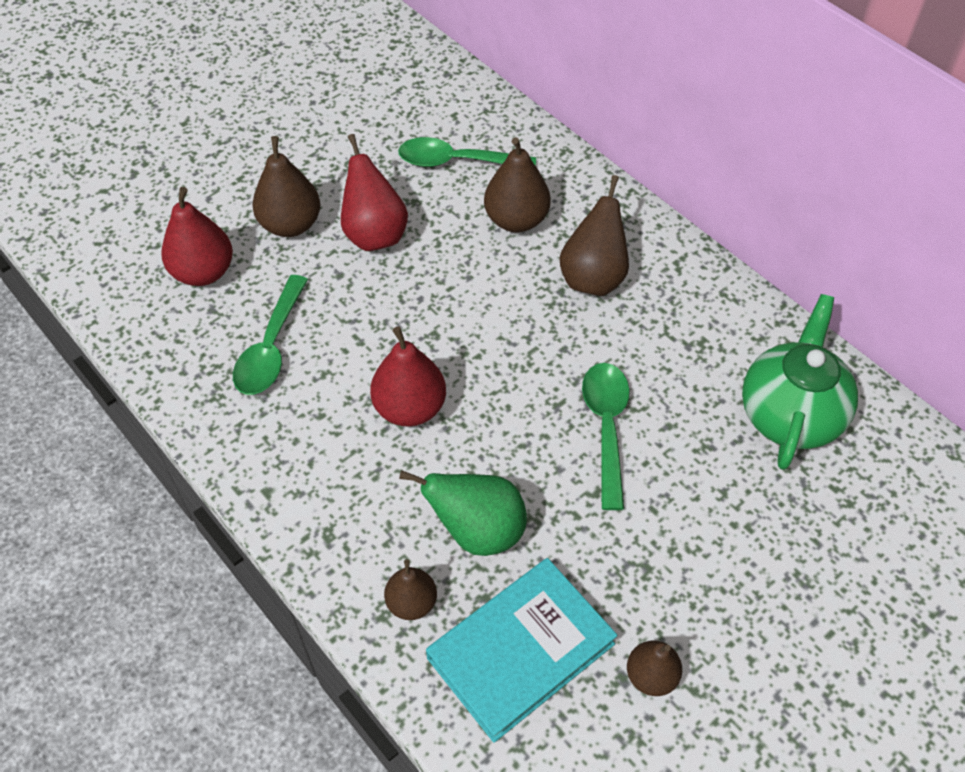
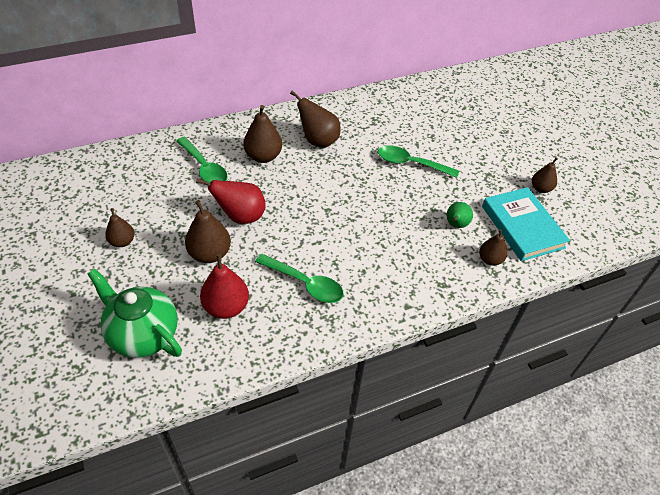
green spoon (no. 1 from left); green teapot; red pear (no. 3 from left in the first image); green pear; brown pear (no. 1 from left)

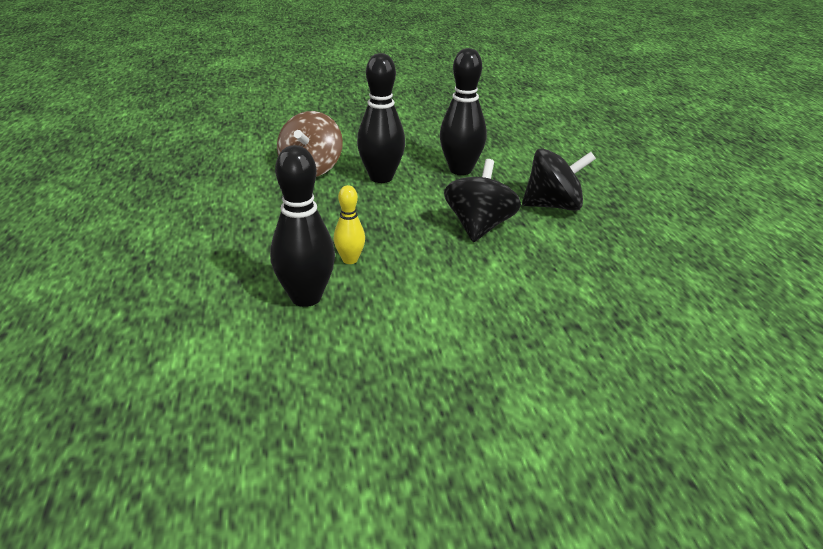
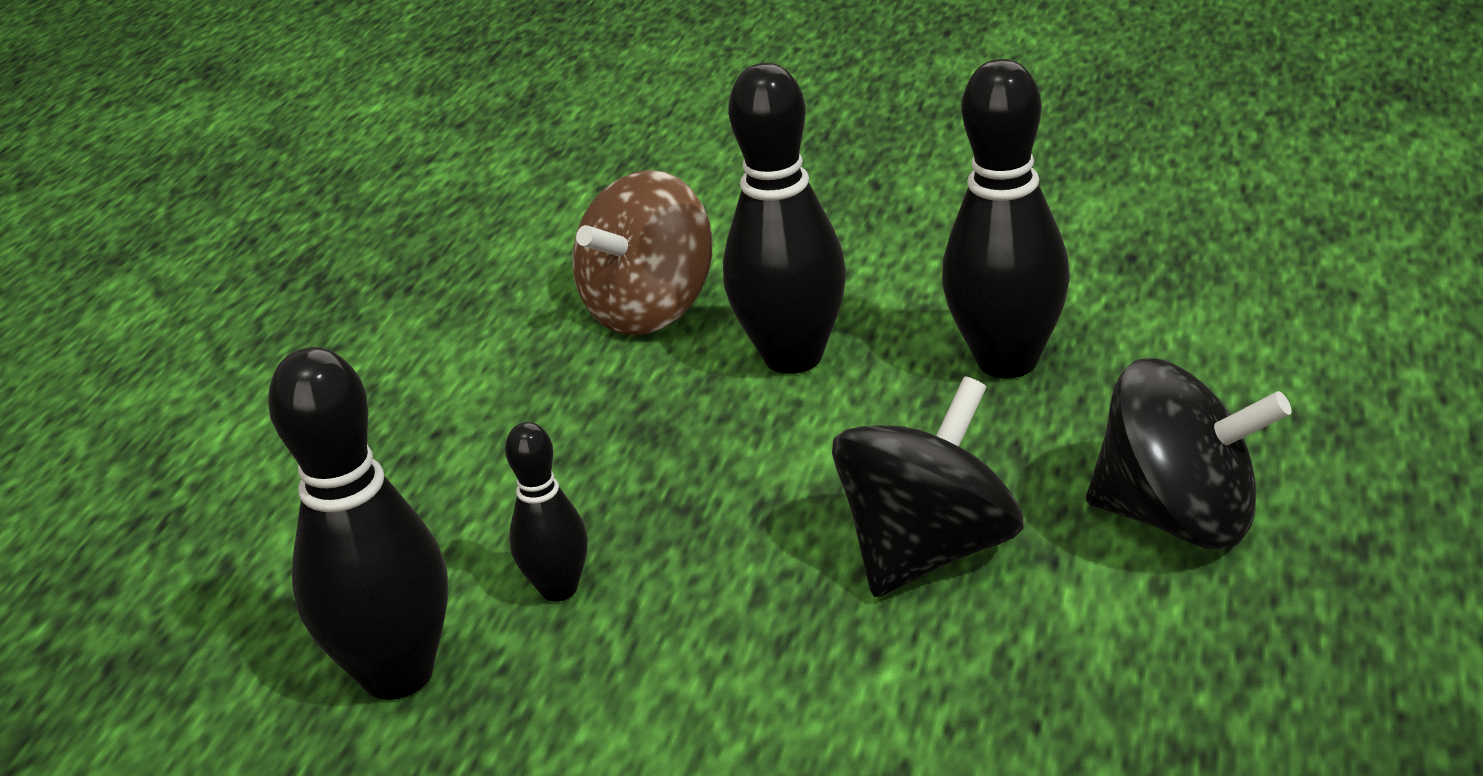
black bowling pin (no. 2 from left)

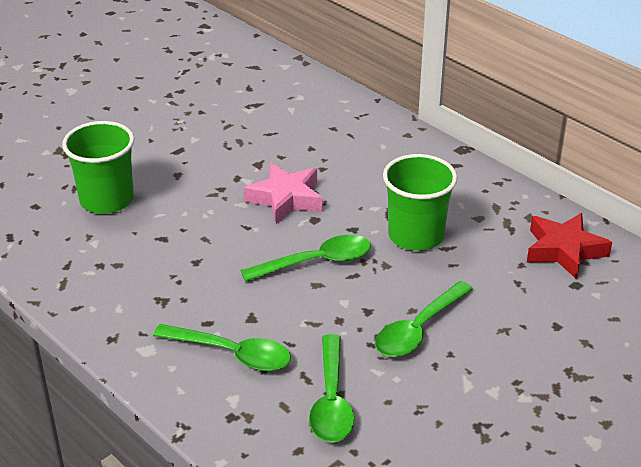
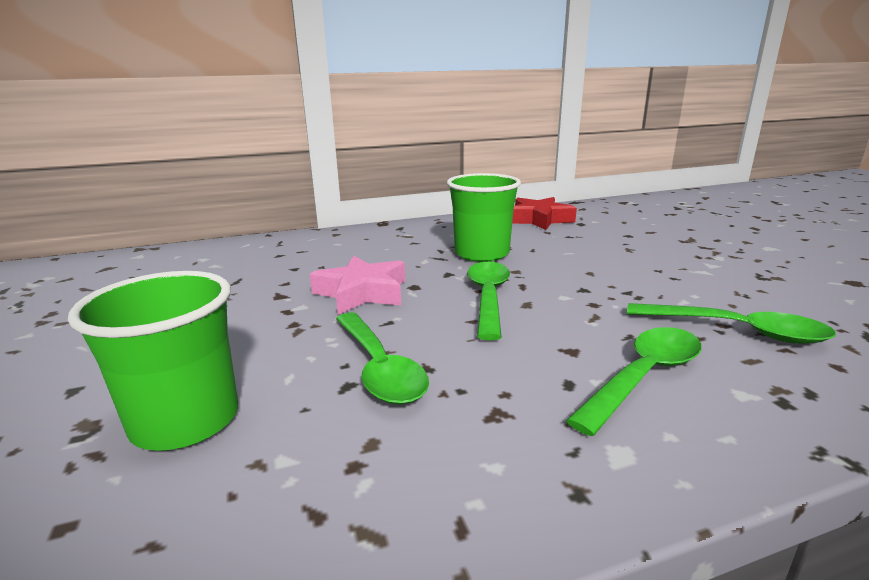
green spoon (no. 1 from left)

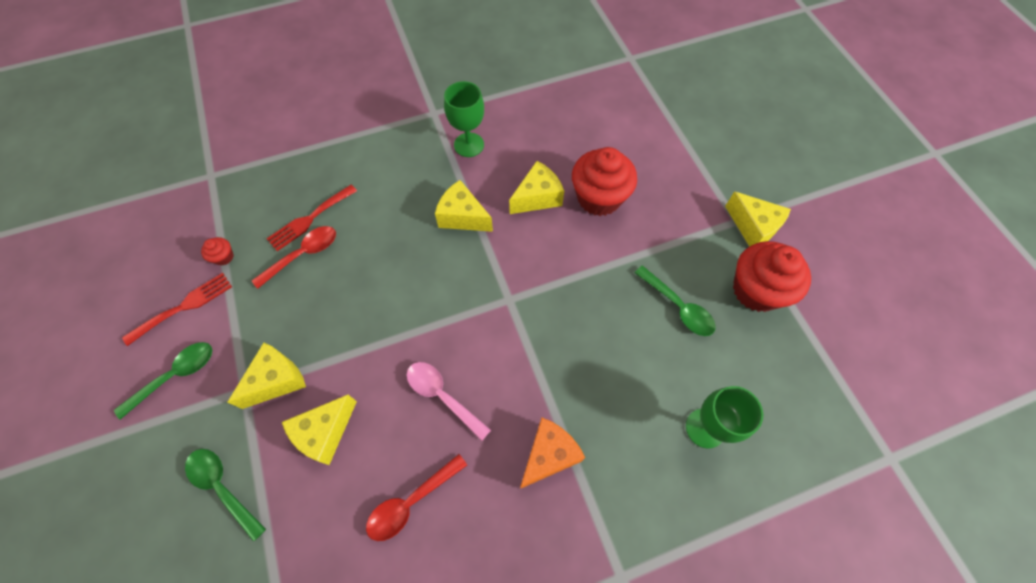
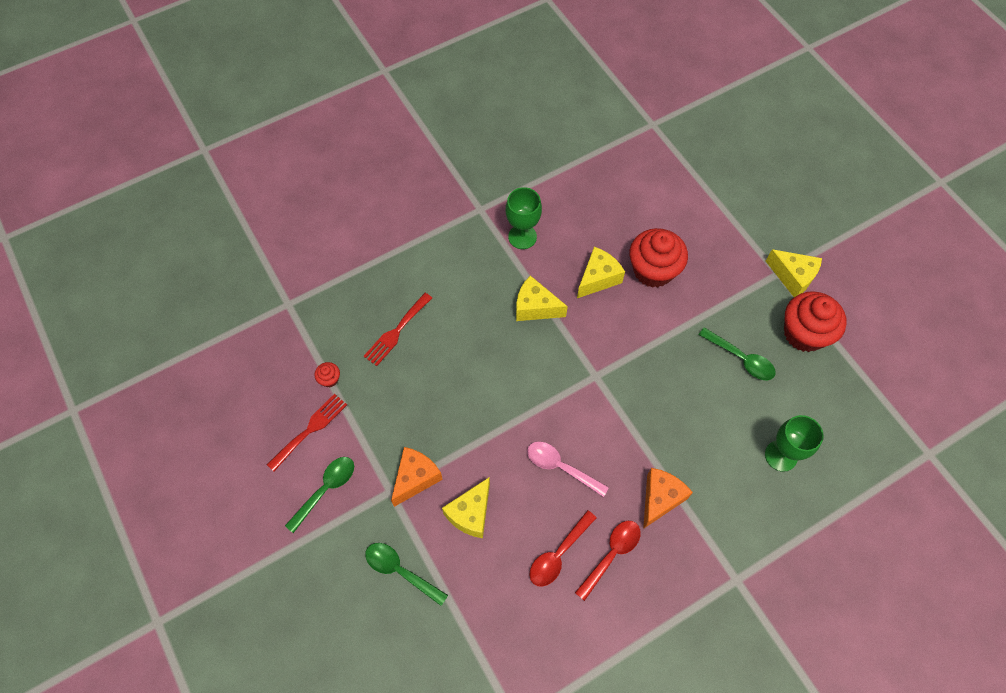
red spoon (no. 2 from left); orange cheese (no. 1 from left)

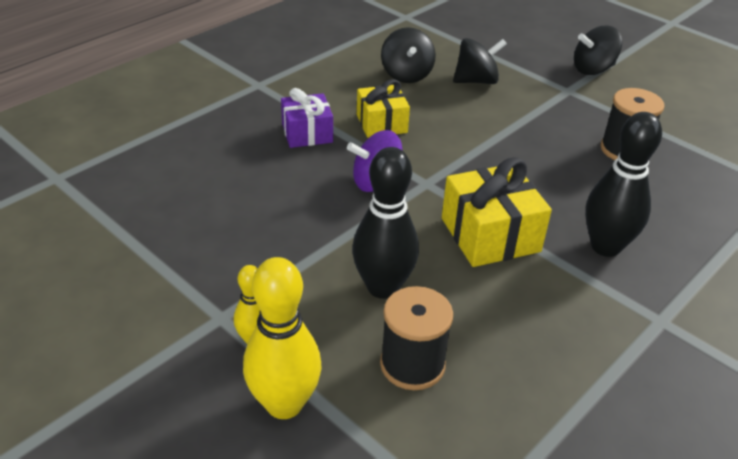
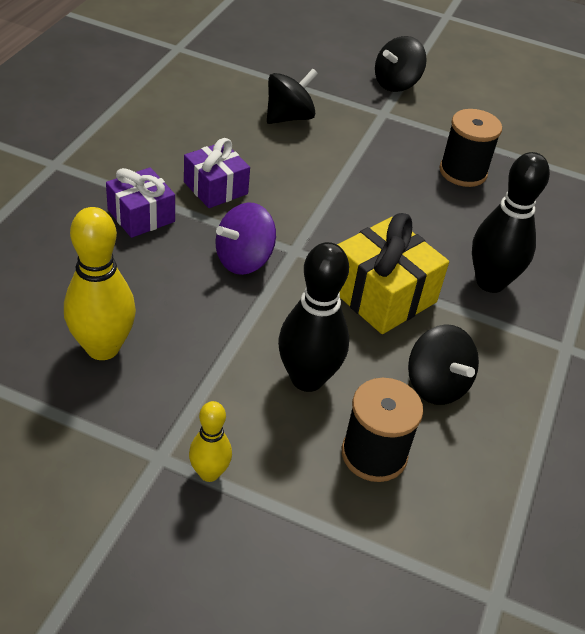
black spinning top (no. 3 from left); purple gift (no. 2 from left); yellow bowling pin (no. 1 from left)

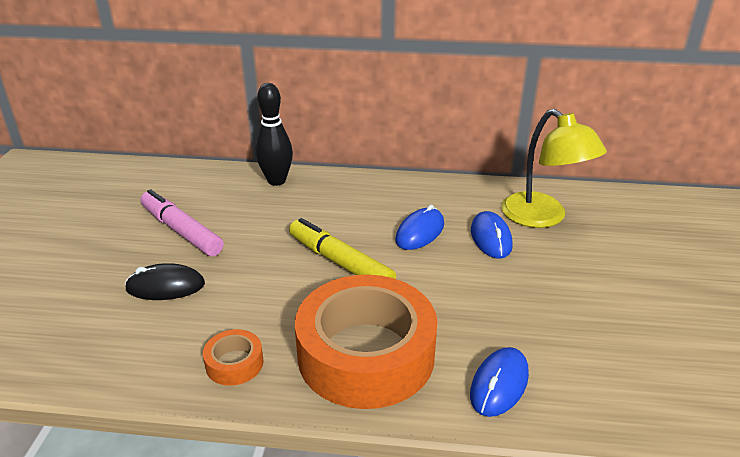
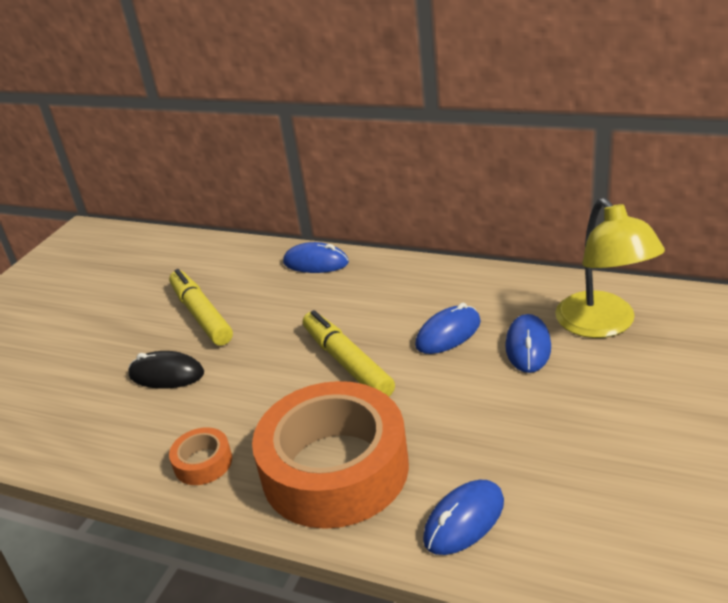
blue mouse (no. 1 from left); yellow marker (no. 1 from left)

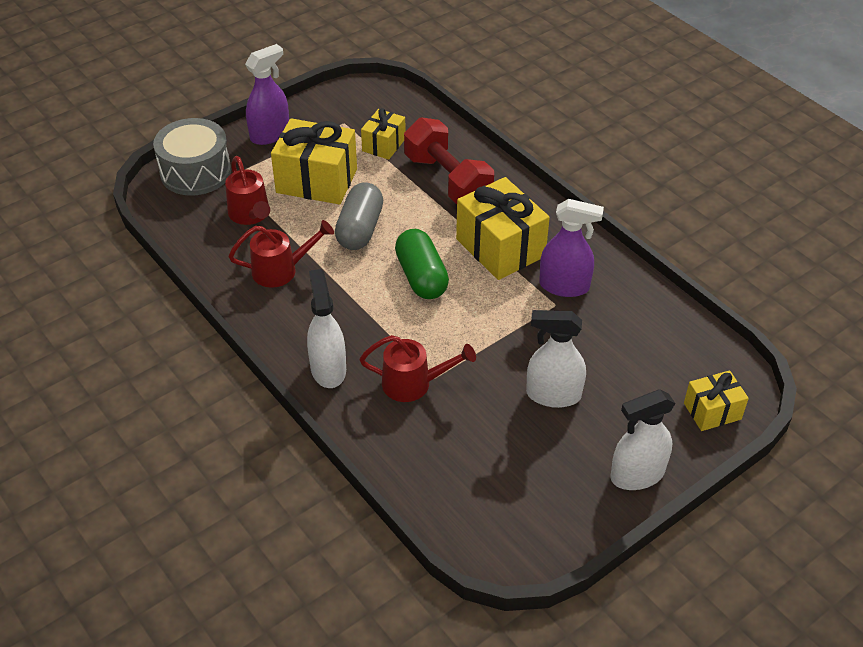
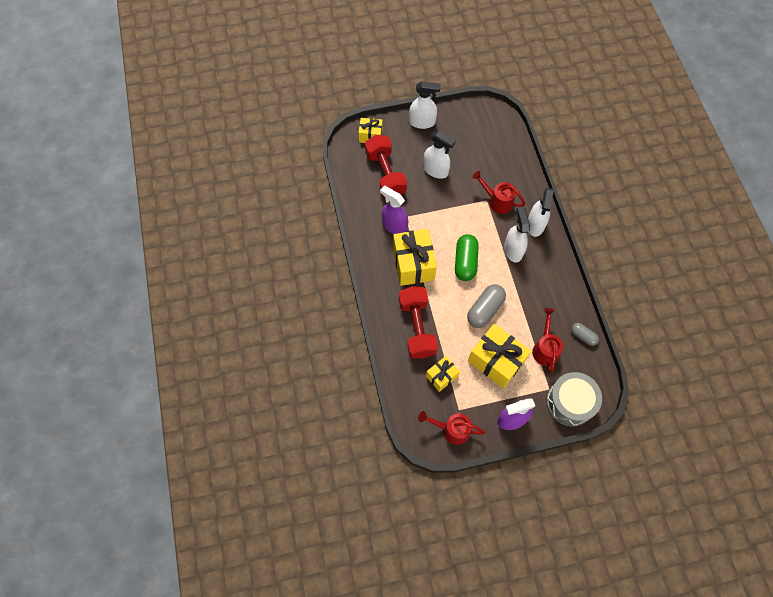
red watering can (no. 1 from left); red dumbbell (no. 1 from left); white spray bottle (no. 3 from left); grey capsule (no. 2 from left)

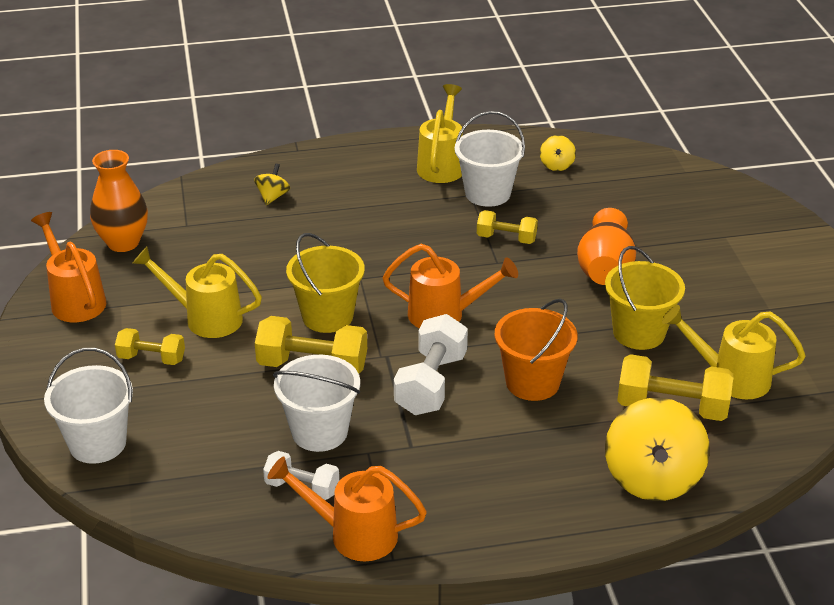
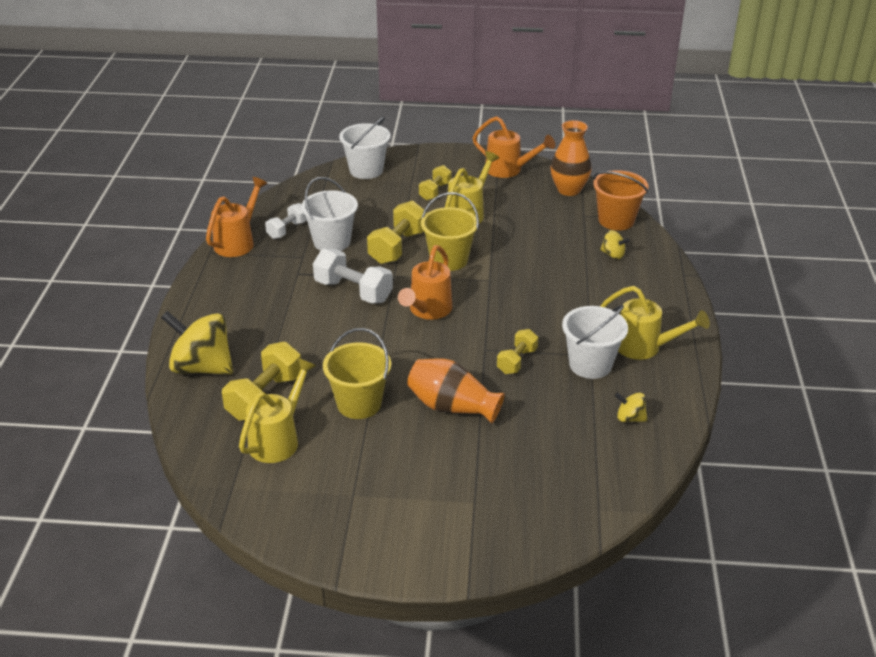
orange watering can (no. 3 from left); orange bucket

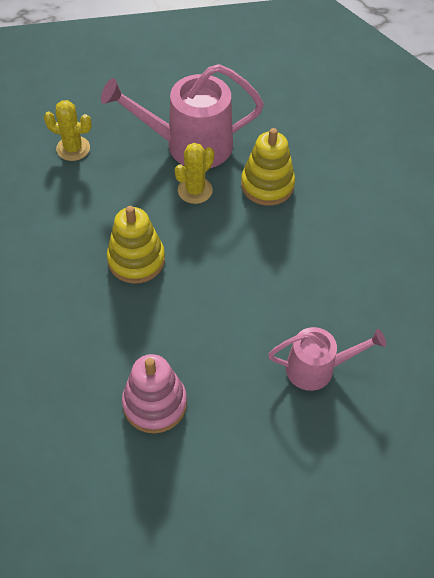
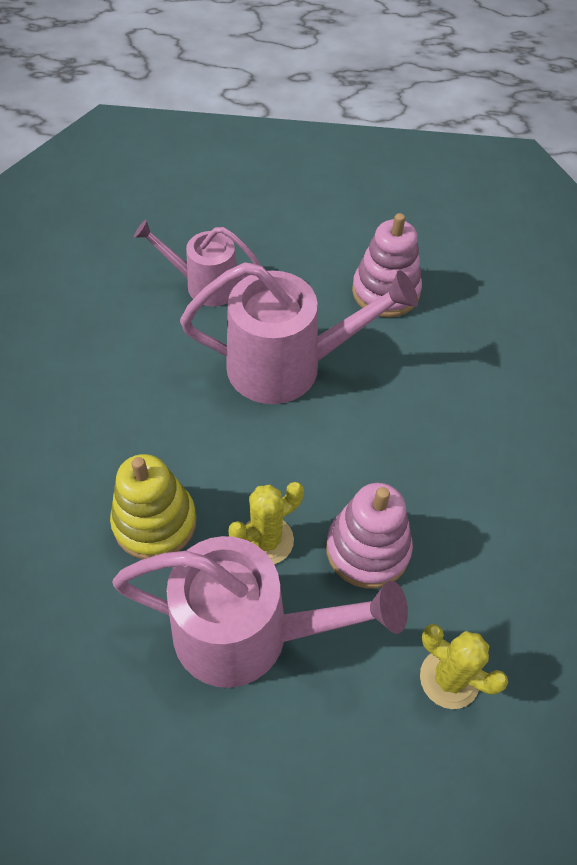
yellow stacking toy (no. 1 from left in the first image); pink watering can (no. 3 from left); pink stacking toy (no. 1 from left)

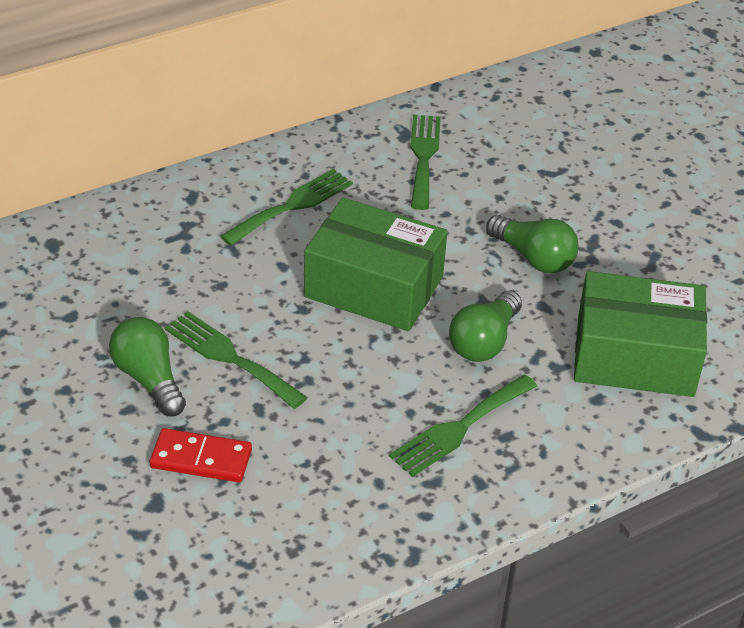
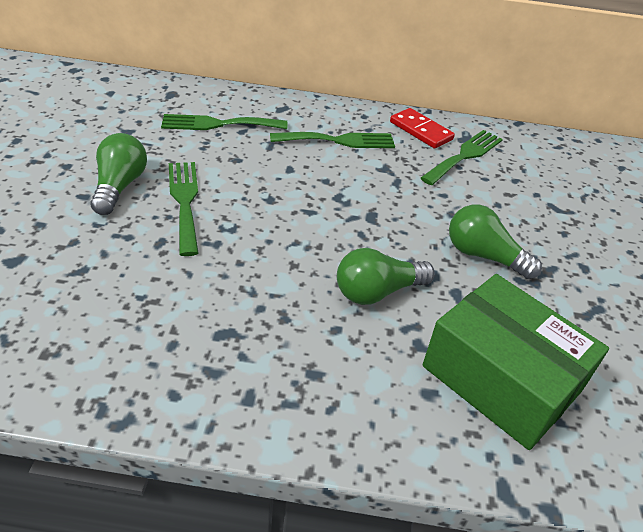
green box (no. 1 from left in the first image); green light bulb (no. 3 from left); green fork (no. 2 from left); red domino

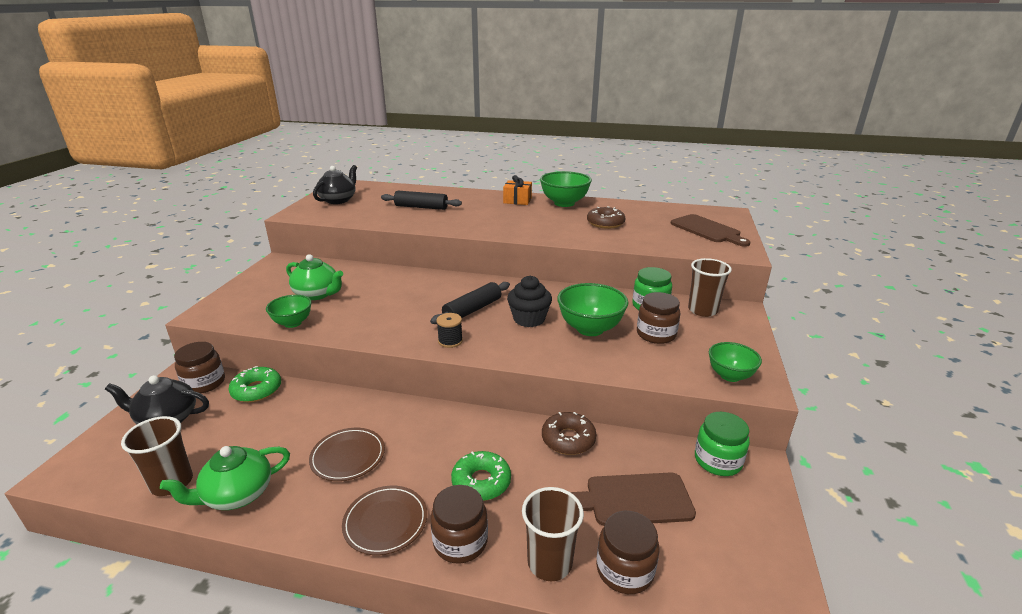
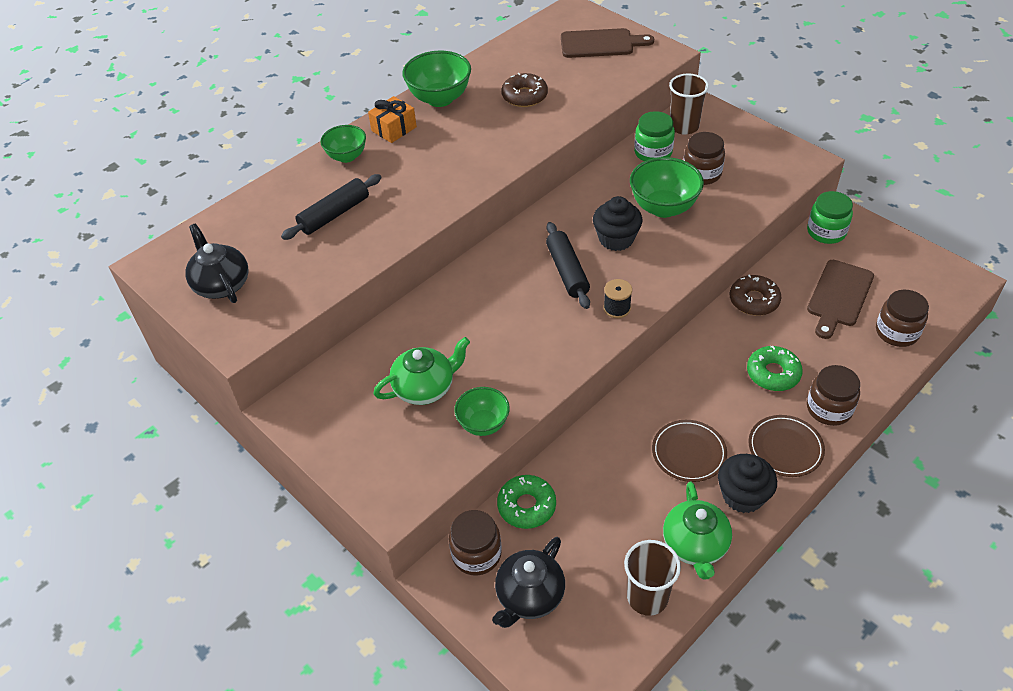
green bowl (no. 1 from left); brown cup (no. 2 from left in the first image); black cupcake (no. 2 from left)

